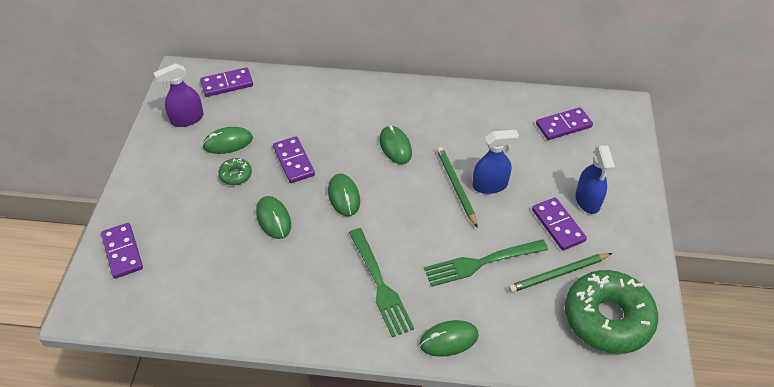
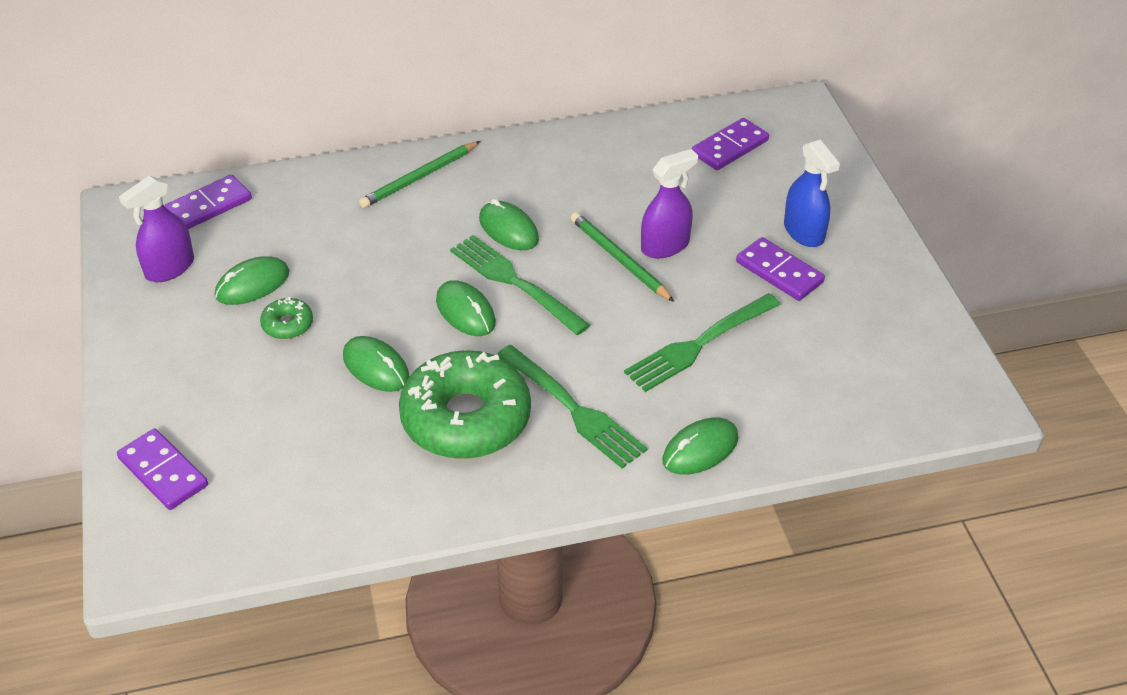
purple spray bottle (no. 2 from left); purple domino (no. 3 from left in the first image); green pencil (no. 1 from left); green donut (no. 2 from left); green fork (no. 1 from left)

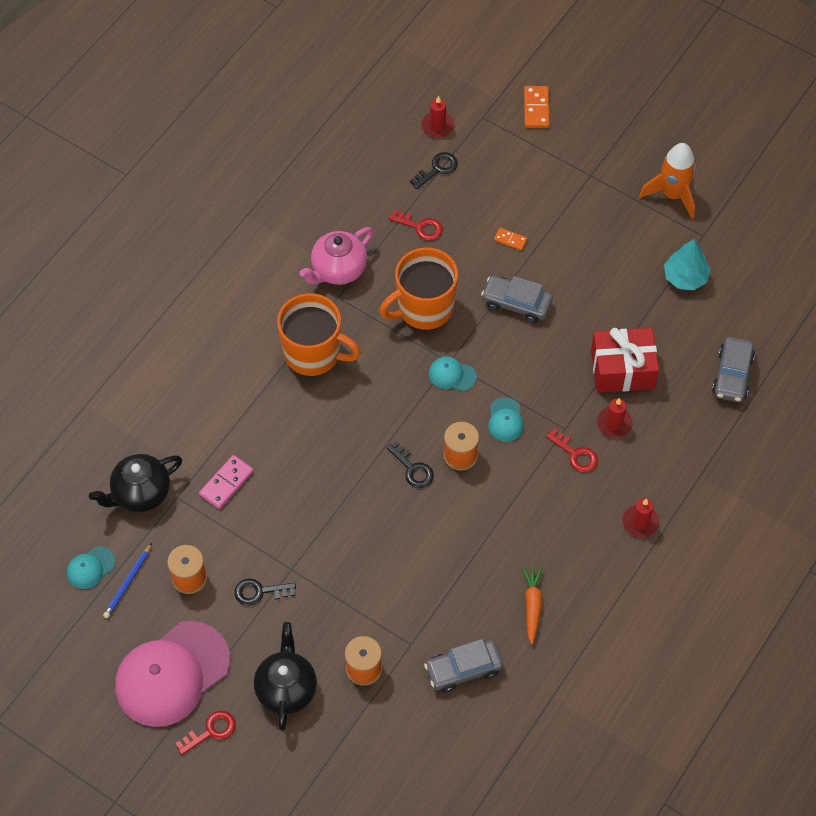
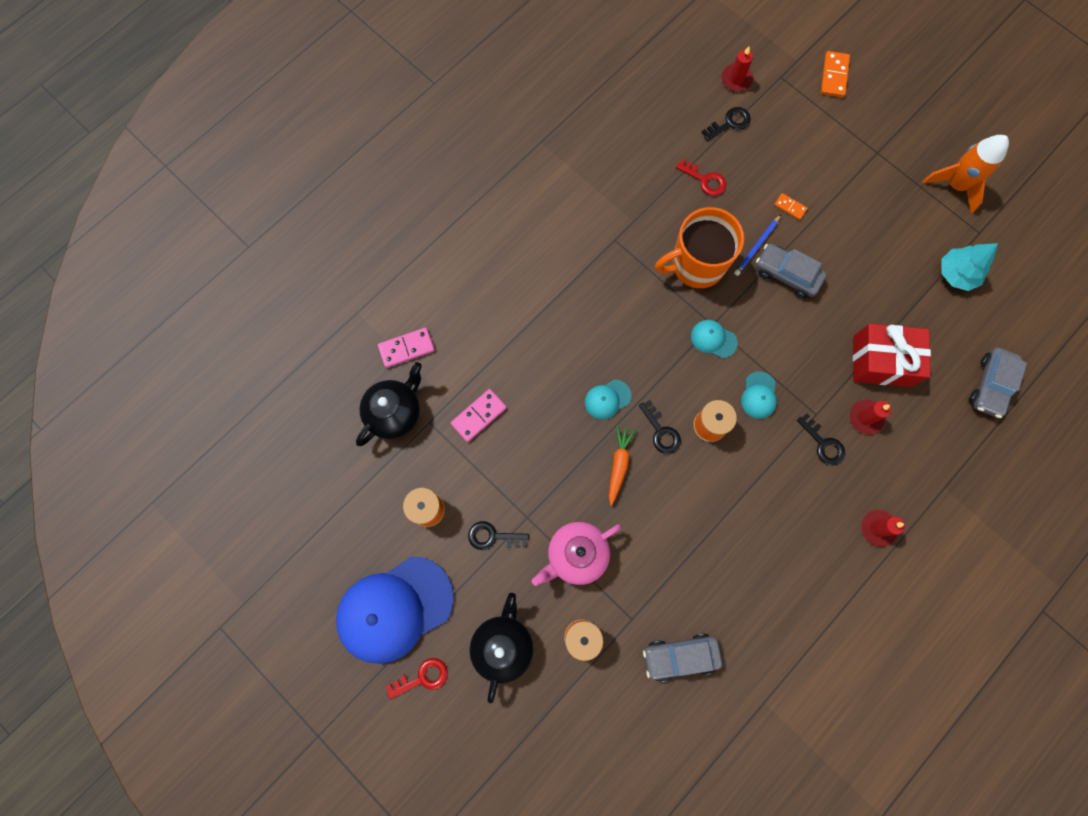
pink teapot; orange mug (no. 1 from left in the first image); black key (no. 4 from left); black teapot (no. 1 from left); blue pencil; turquoise cap (no. 1 from left); orange carrot; blue cap; pink domino (no. 1 from left)

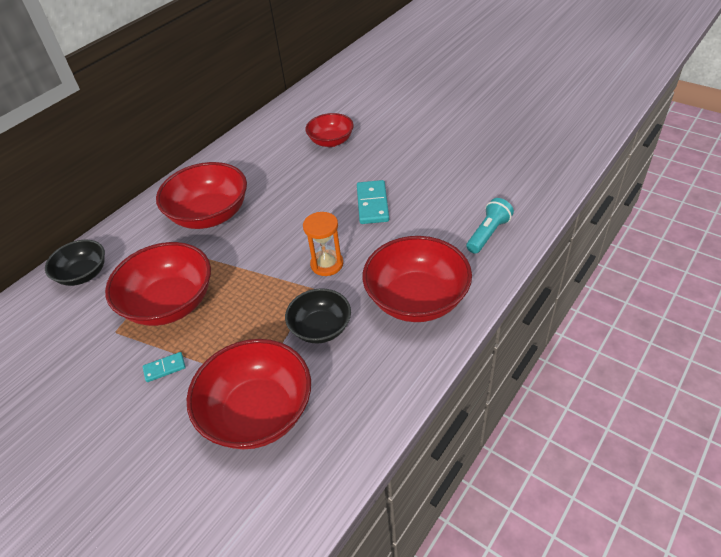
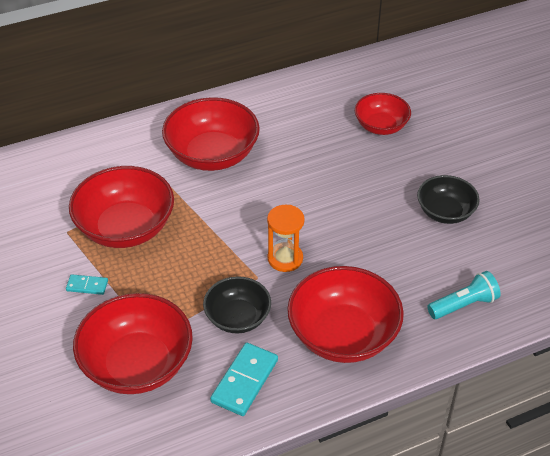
turquoise domino (no. 2 from left); black bowl (no. 2 from left)

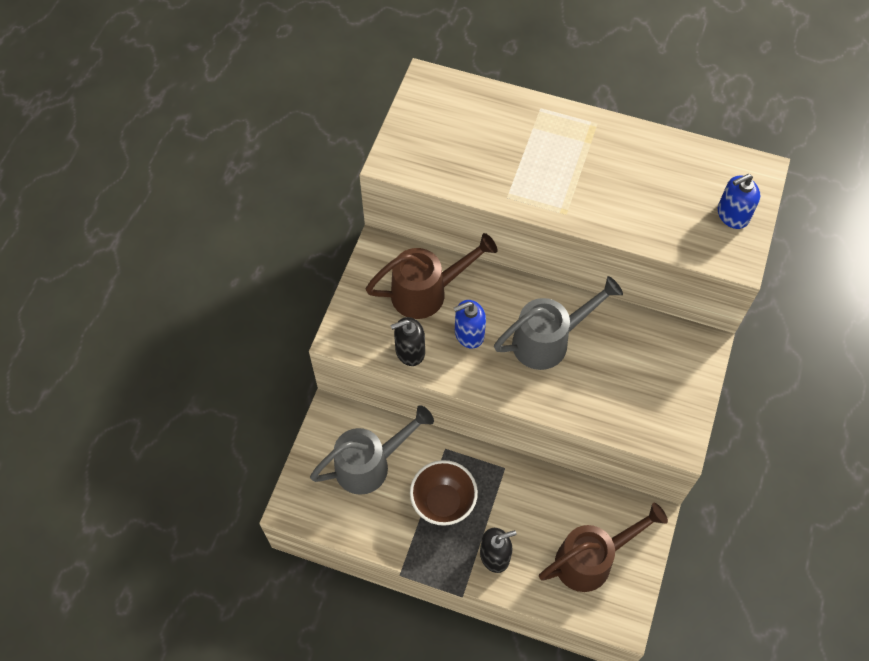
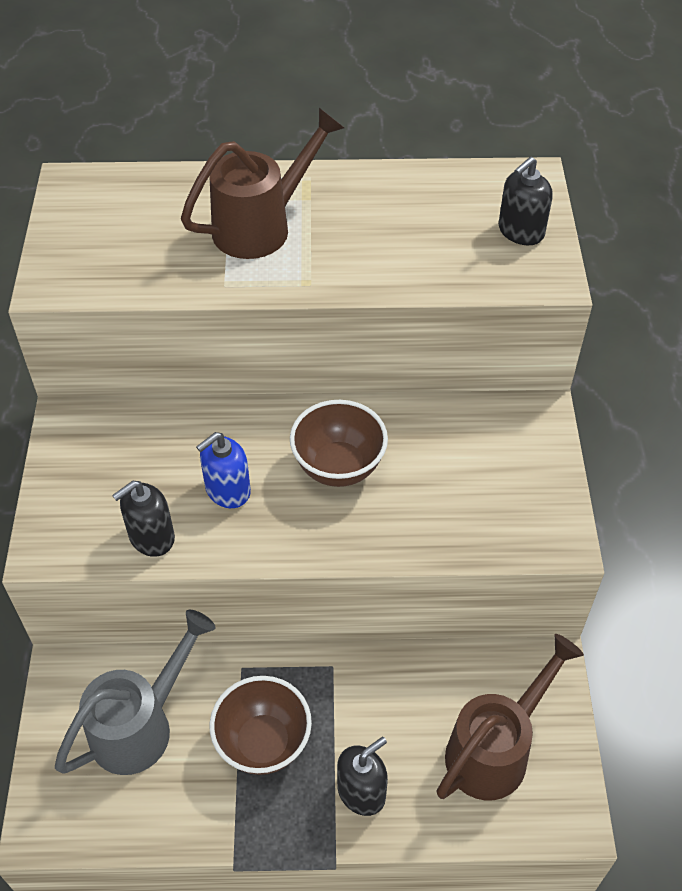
black soap dispenser (no. 3 from left); brown watering can (no. 1 from left); brown bowl (no. 2 from left)

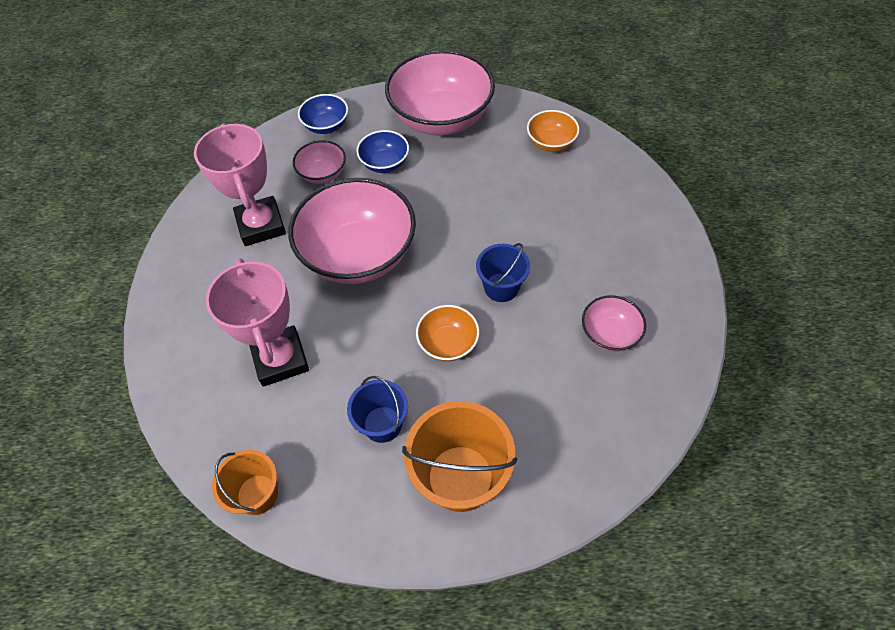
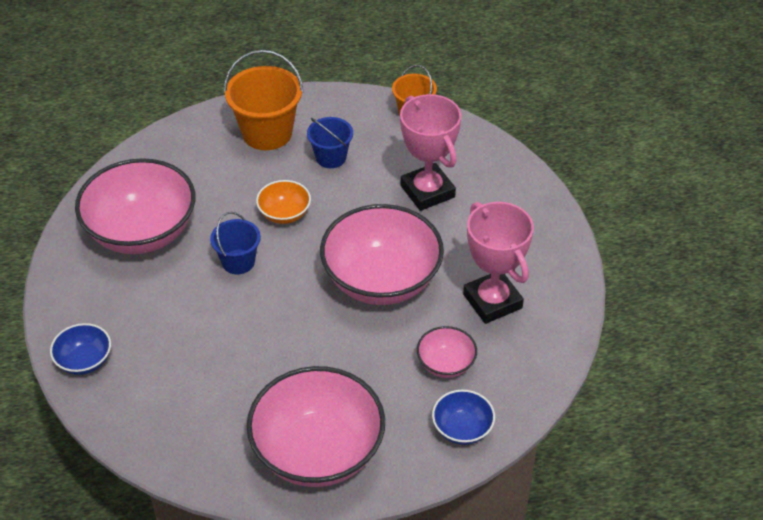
orange bowl (no. 2 from left in the first image); blue bowl (no. 1 from left); pink bowl (no. 1 from left)

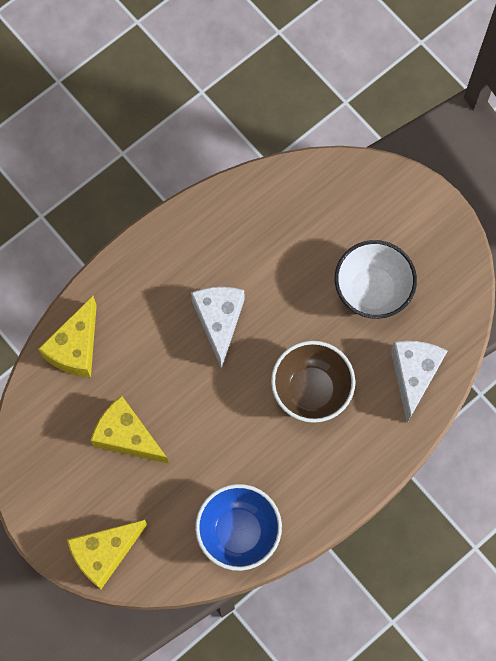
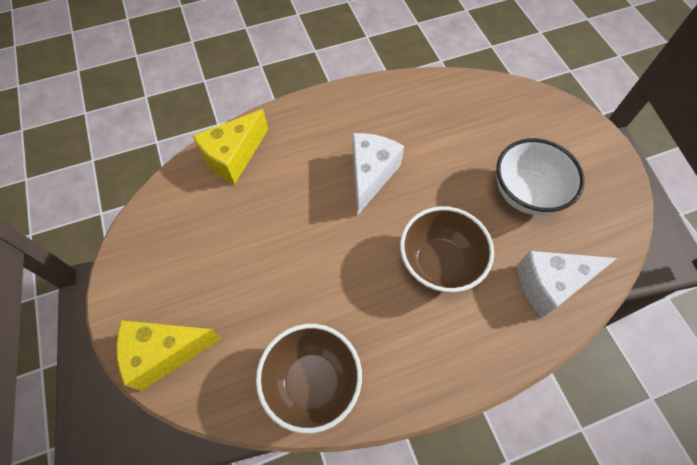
white cheese (no. 2 from left); yellow cheese (no. 3 from left in the first image); brown bowl (no. 1 from left)

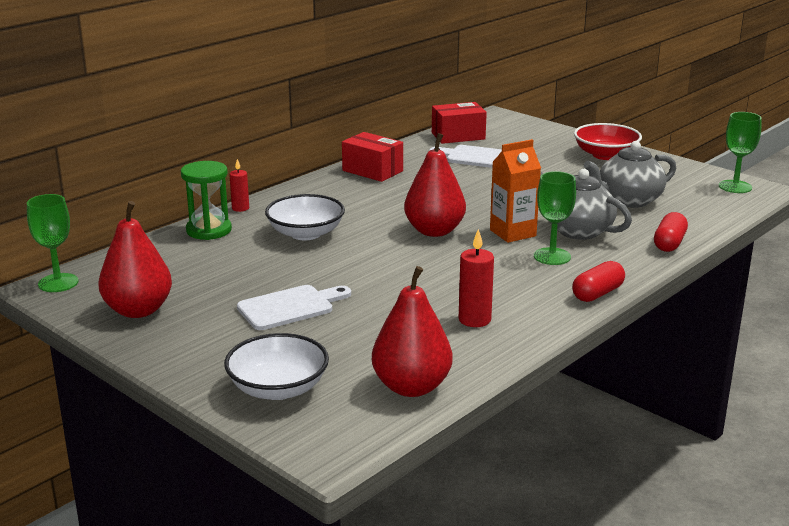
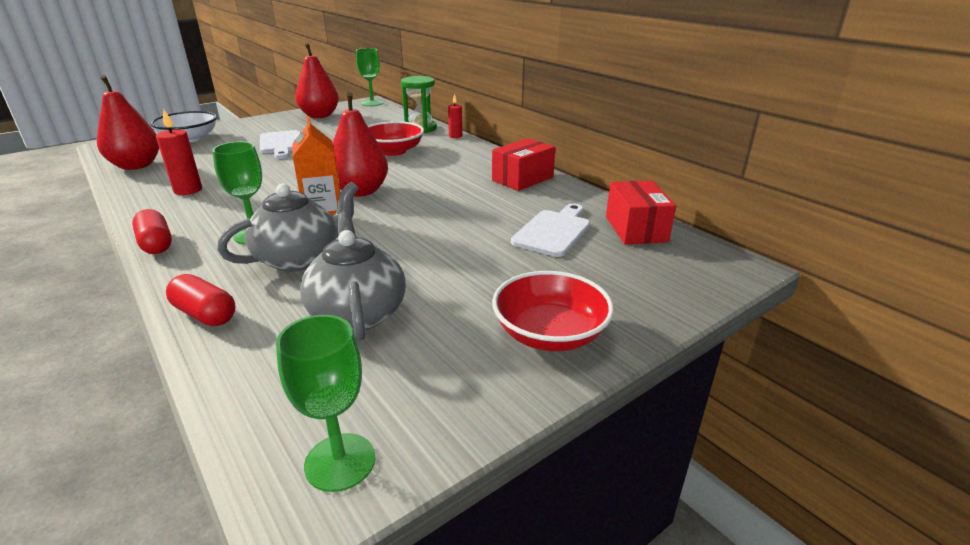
red bowl (no. 1 from left)

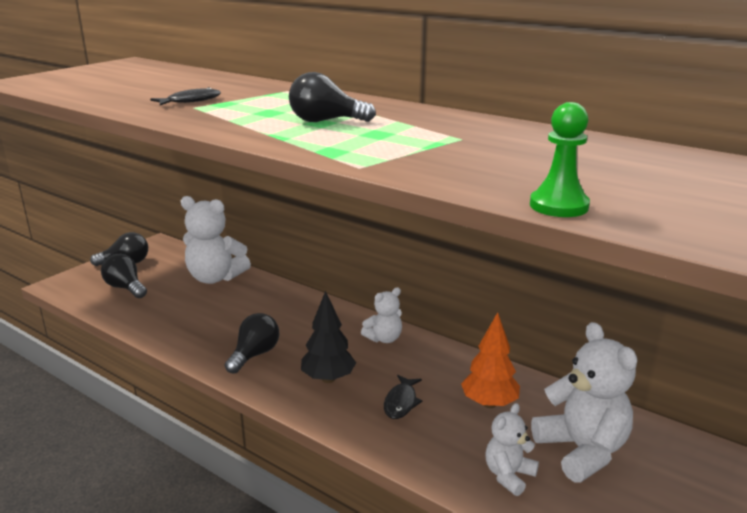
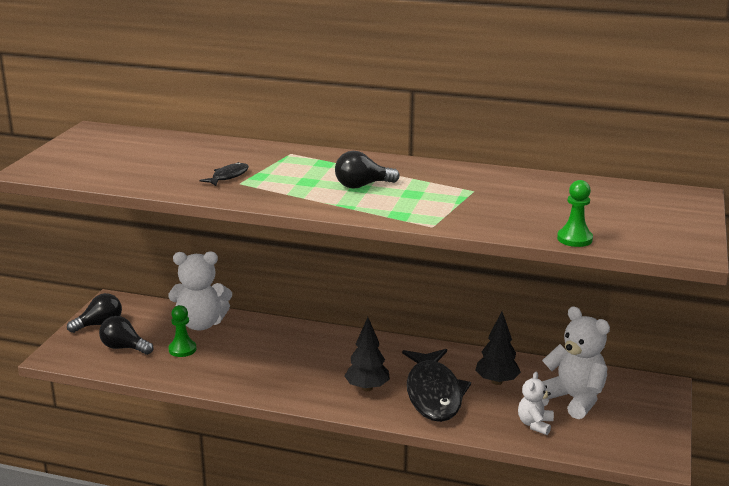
white teddy bear (no. 2 from left in the first image); black tree (no. 2 from left); black light bulb (no. 3 from left in the first image); black fish (no. 2 from left); green pawn (no. 1 from left)

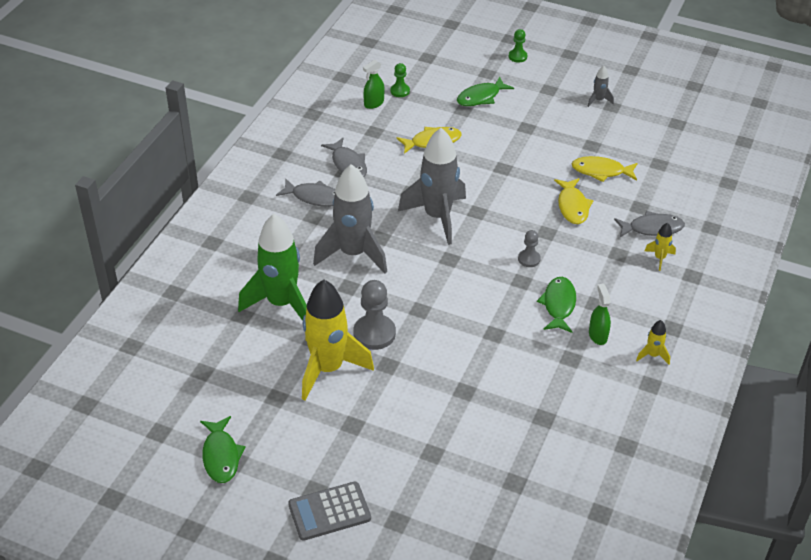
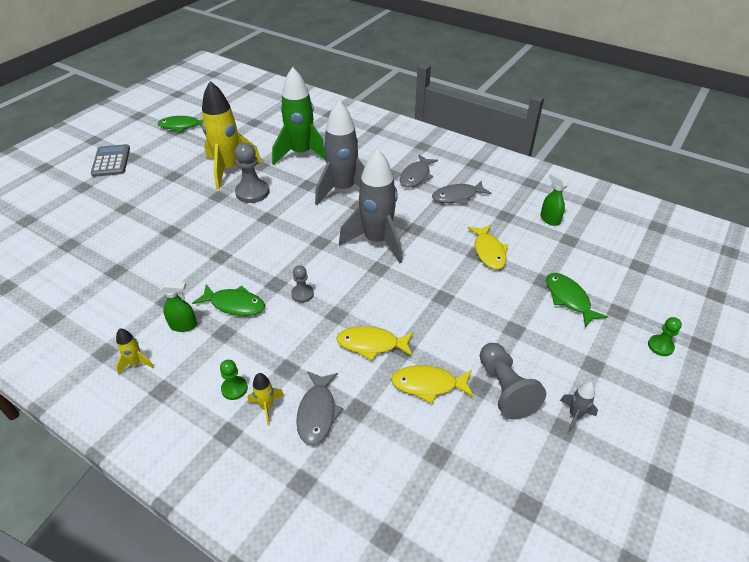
green pawn (no. 1 from left); yellow fish (no. 2 from left); grey pawn (no. 3 from left)

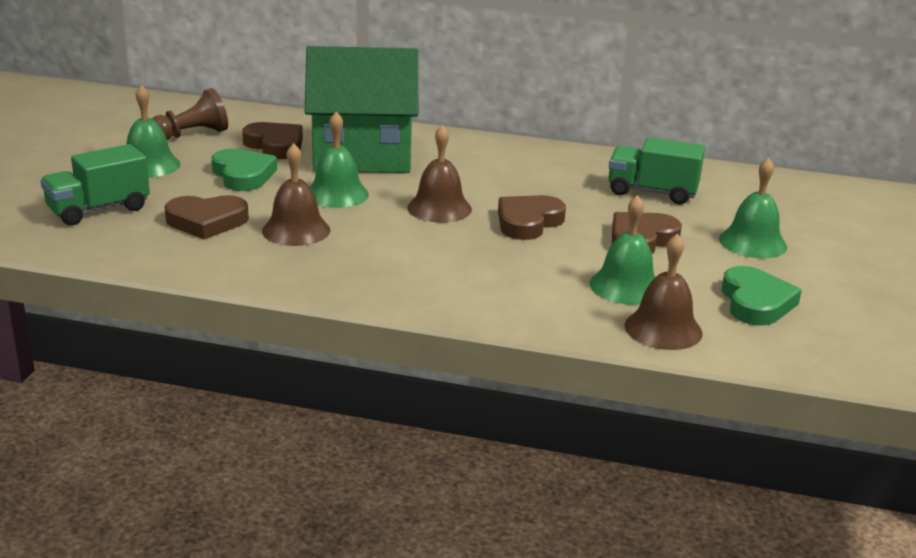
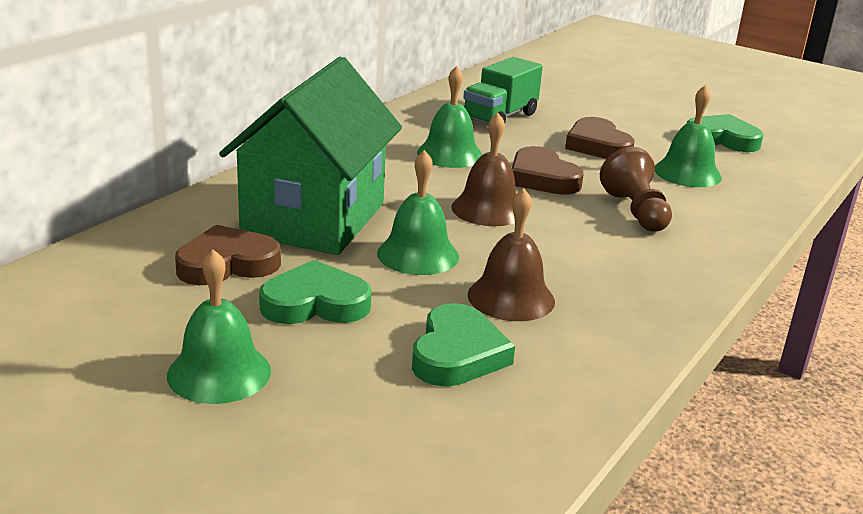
brown pawn; green truck (no. 1 from left in the first image); green bell (no. 3 from left); green heart (no. 2 from left); brown bell (no. 3 from left in the first image)

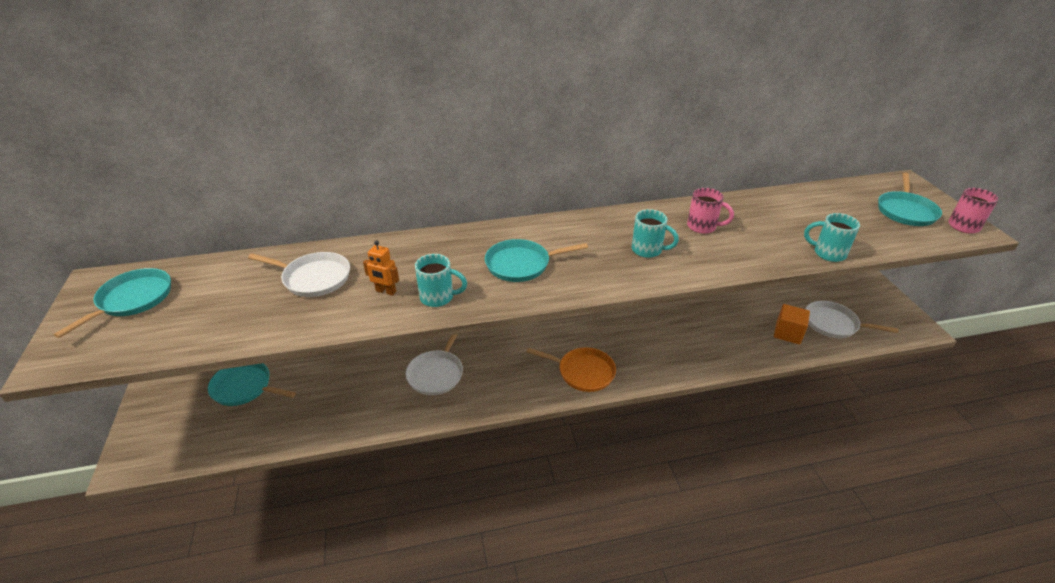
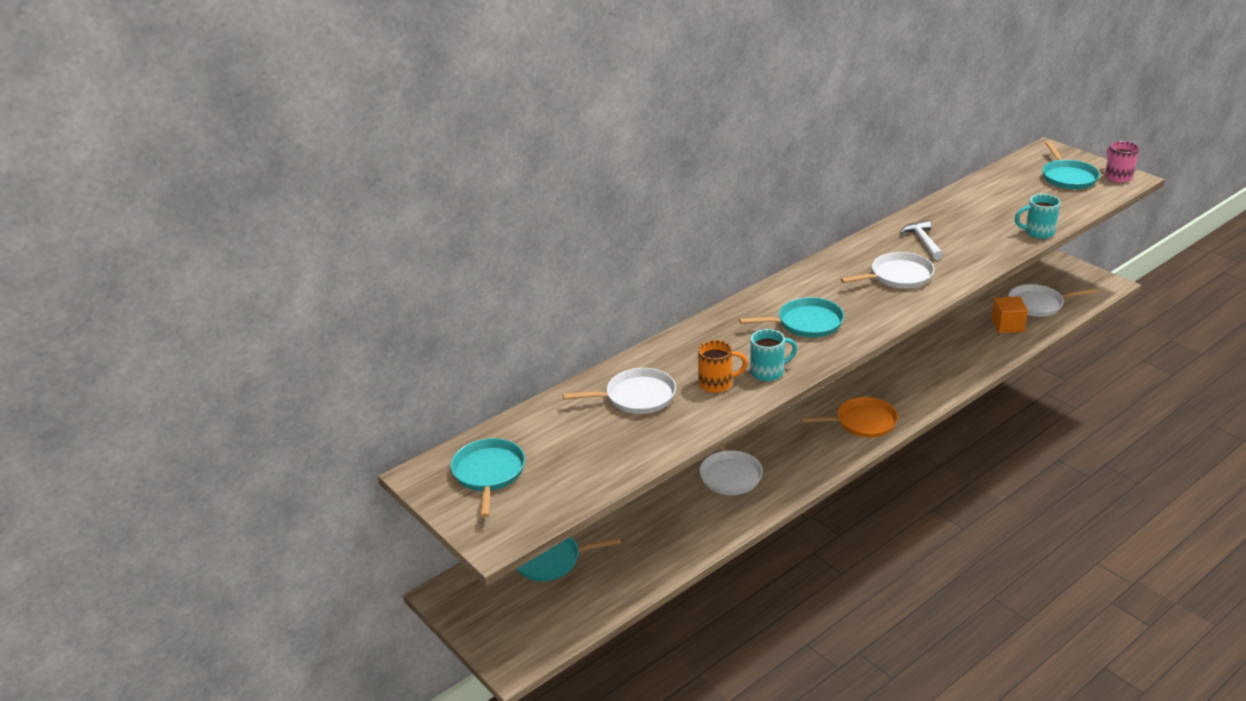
white hammer; white pan (no. 3 from left); turquoise pan (no. 3 from left); orange mug

